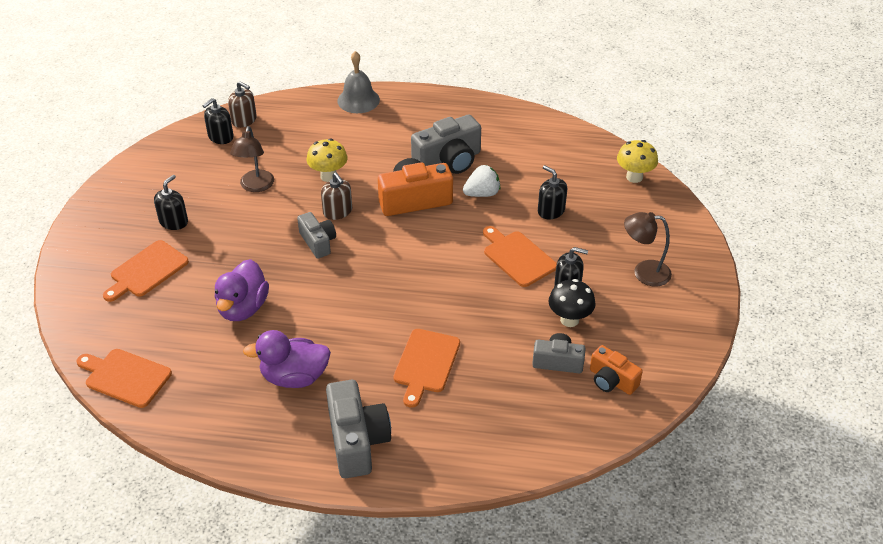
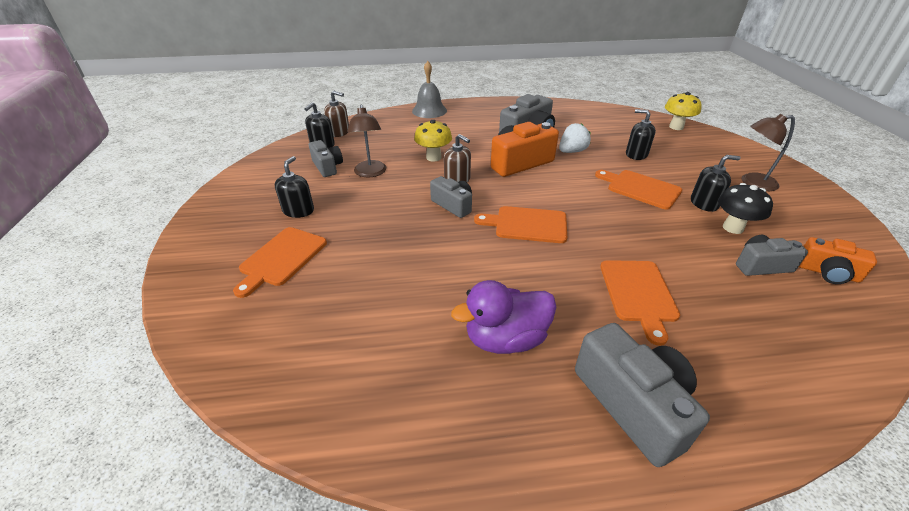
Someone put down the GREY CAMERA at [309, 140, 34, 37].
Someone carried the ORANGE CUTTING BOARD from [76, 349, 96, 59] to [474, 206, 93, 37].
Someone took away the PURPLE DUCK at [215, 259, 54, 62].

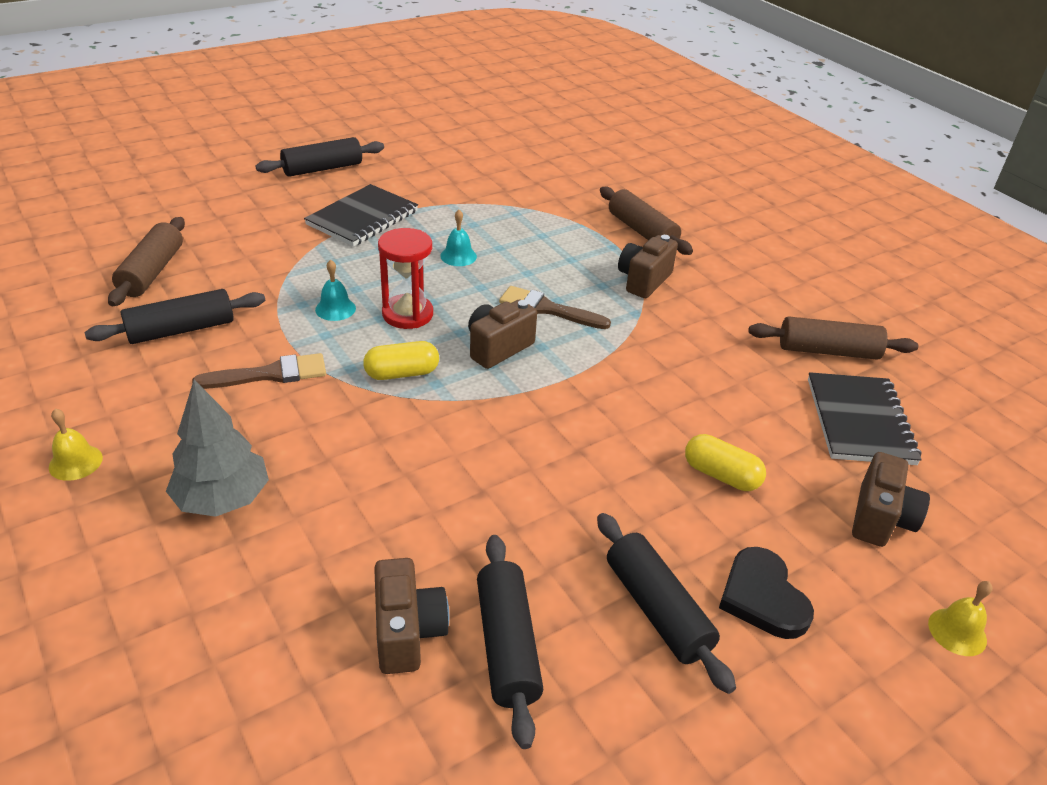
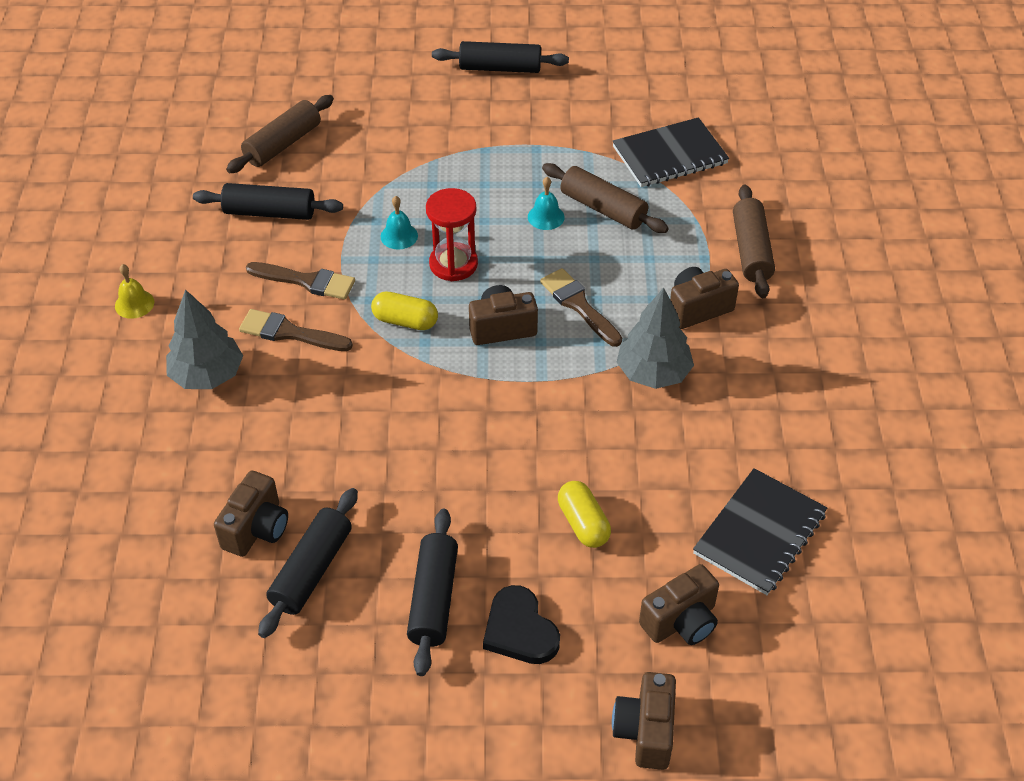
Someone put down the BROWN BRUSH at [239, 309, 114, 42].
Someone rotated the BLACK HEART at [719, 547, 95, 92] by 45 degrees counterclockwise.
Someone carried the BROWN ROLLING PIN from [748, 317, 170, 43] to [542, 163, 127, 70].
Someone carried the BLACK NOTEBOOK from [304, 184, 114, 63] to [612, 117, 117, 70].
Someone swapped the YELLOW BELL at [928, 581, 65, 75] for the BROWN CAMERA at [612, 672, 64, 98].
Someone put down the GREY TREE at [617, 288, 77, 101].

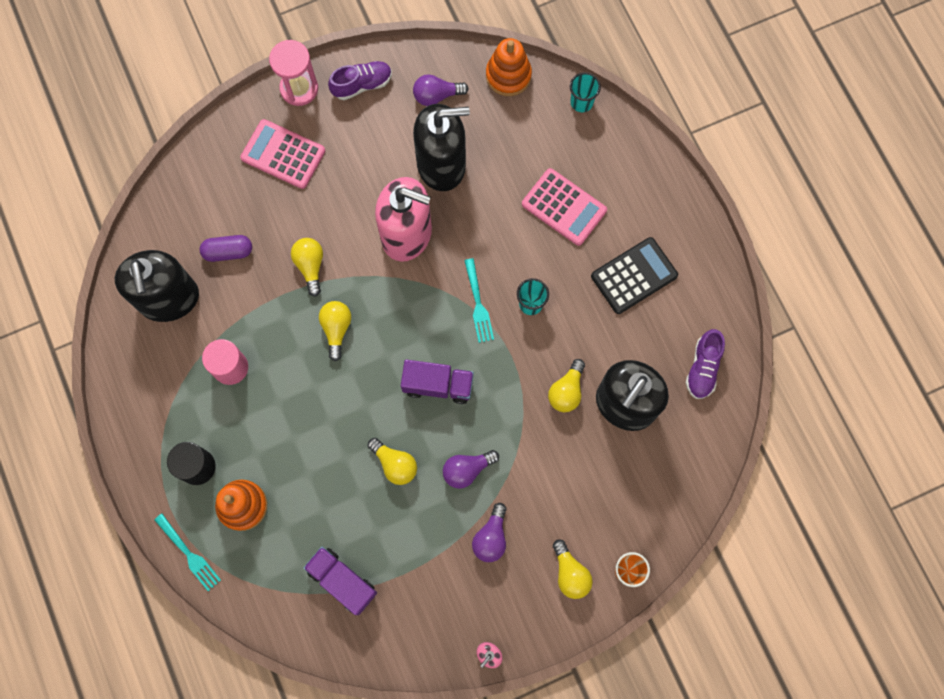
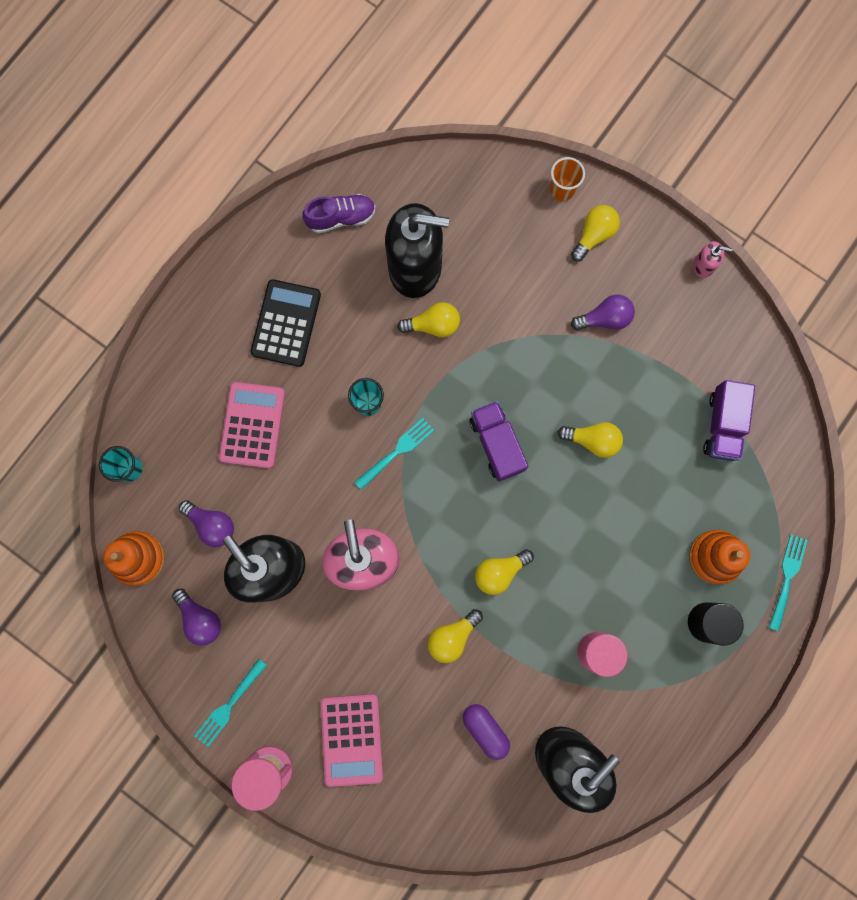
Someone carried the PURPLE LIGHT BULB from [443, 450, 56, 39] to [179, 500, 55, 47].
Someone swapped the PURPLE SHOE at [328, 61, 64, 39] for the TURQUOISE FORK at [194, 659, 73, 88].
Someone rotated the BLACK CALCULATOR at [591, 237, 87, 77] by 75 degrees clockwise.
Someone rotated the YELLOW LIGHT BULB at [368, 438, 49, 47] by 90 degrees clockwise.

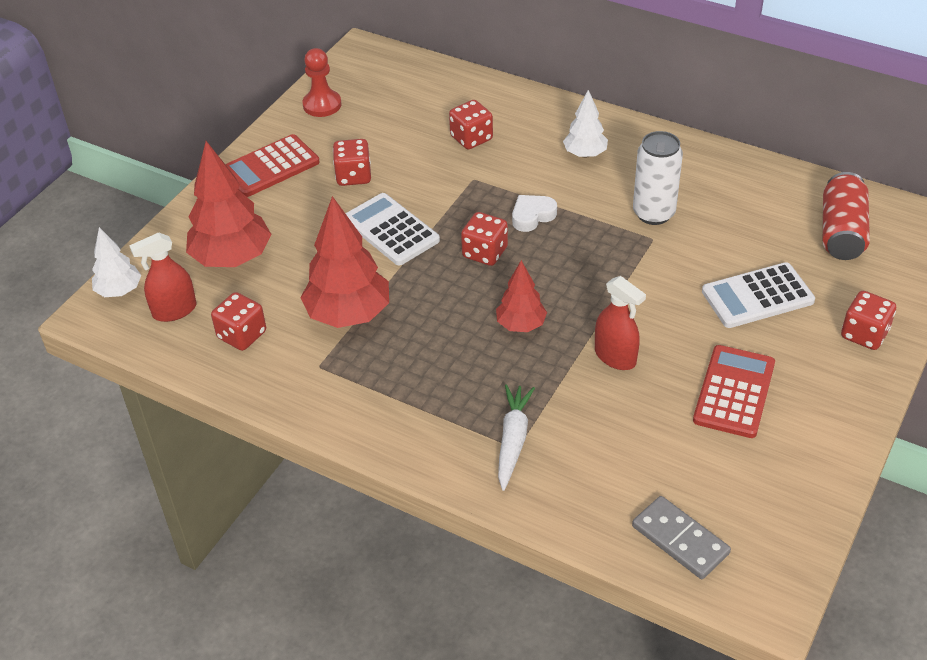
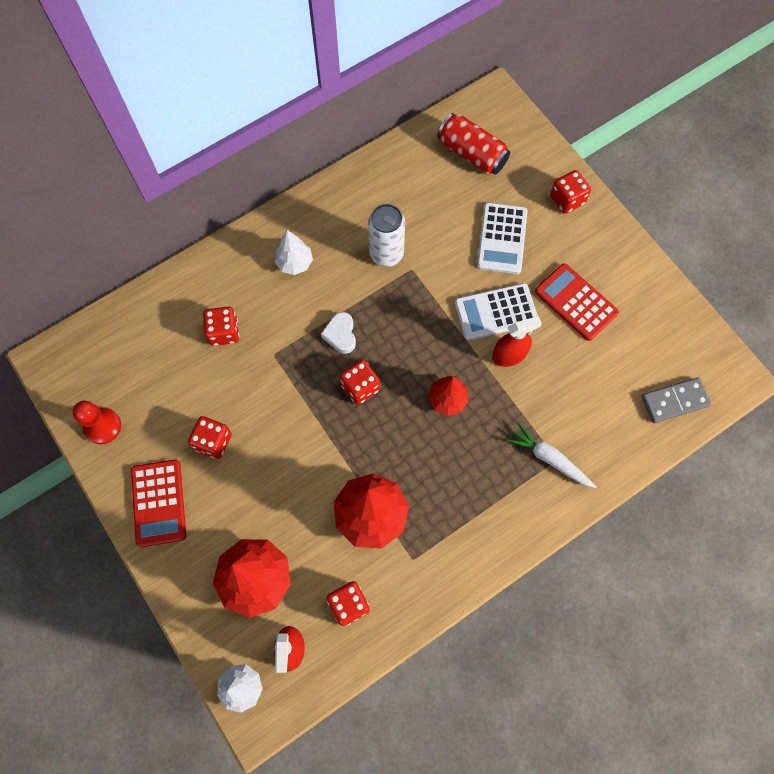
Someone carried the WHITE CALCULATOR from [345, 193, 95, 72] to [455, 283, 83, 57].

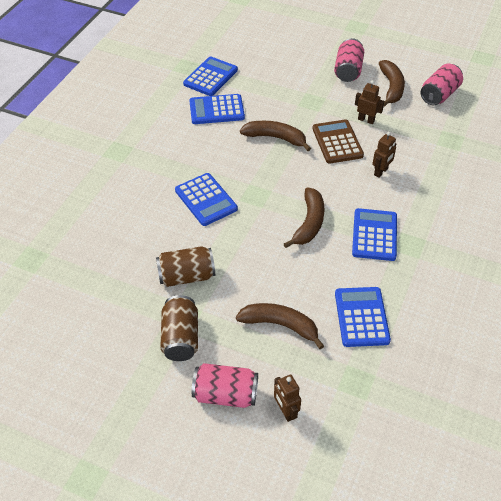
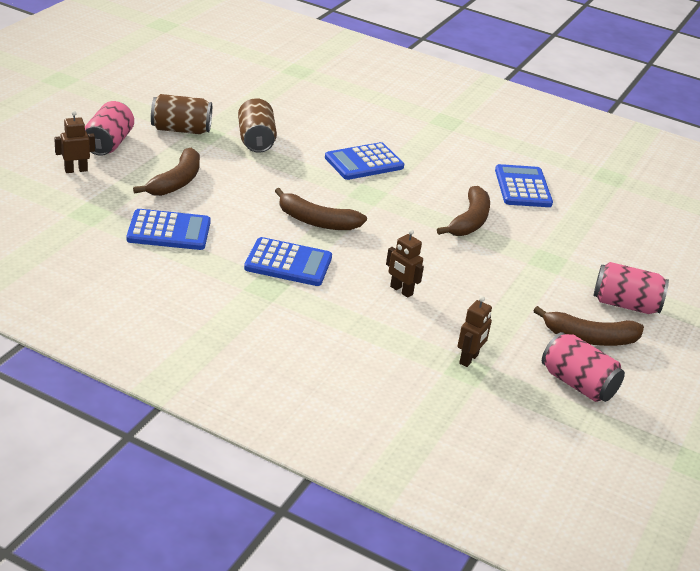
Someone carried the BROWN ROBOT from [355, 80, 29, 44] to [458, 296, 34, 71].
Someone took away the BLUE CALCULATOR at [183, 57, 55, 39].
Someone took away the BROWN CALCULATOR at [312, 119, 52, 45].

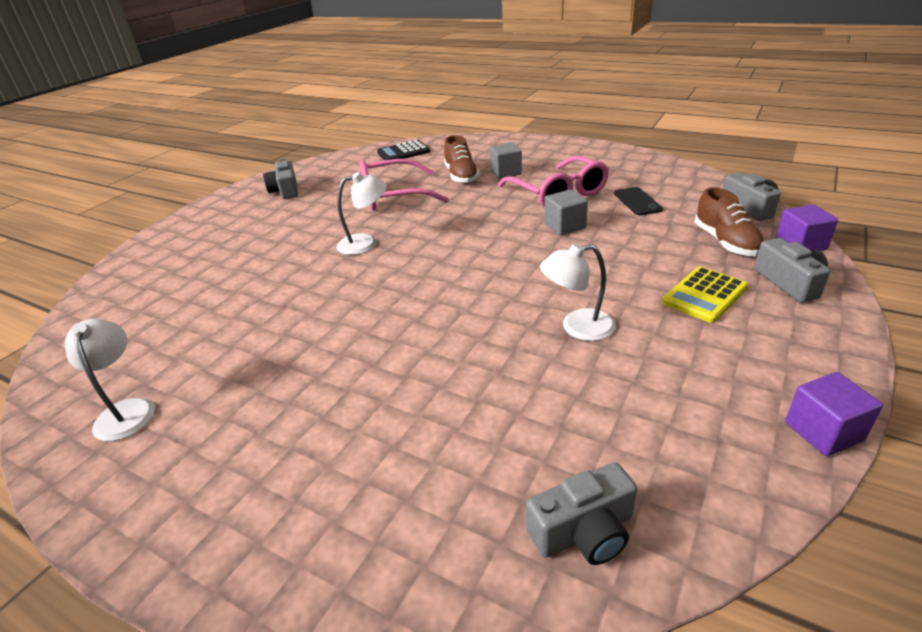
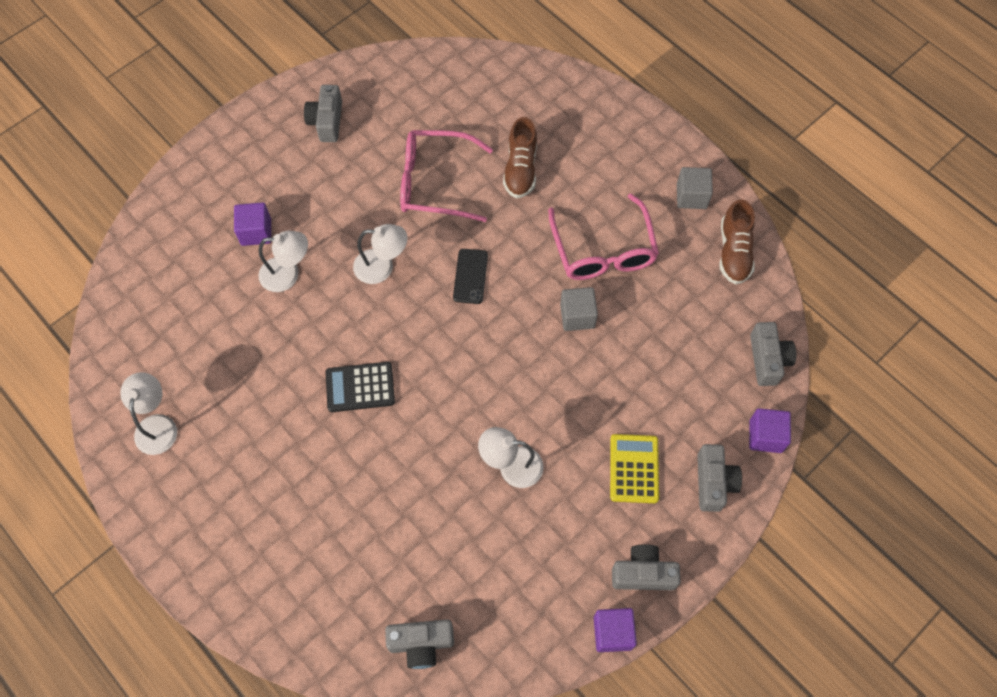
Someone put down the PURPLE CUBE at [234, 202, 37, 44].
Someone put down the WHITE LAMP at [258, 231, 50, 61].
Someone carried the BLACK CALCULATOR from [377, 140, 53, 20] to [325, 362, 70, 50].
Someone carried the BLACK PHONE from [614, 187, 49, 28] to [453, 249, 35, 55].
Someone rotated the YELLOW CALCULATOR at [662, 267, 86, 56] by 120 degrees clockwise.
Someone put down the GREY CAMERA at [612, 544, 69, 46].
Someone carried the GREY CUBE from [489, 142, 33, 37] to [677, 167, 36, 42].
Someone carried the BROWN SHOE from [695, 187, 69, 69] to [720, 199, 35, 86].

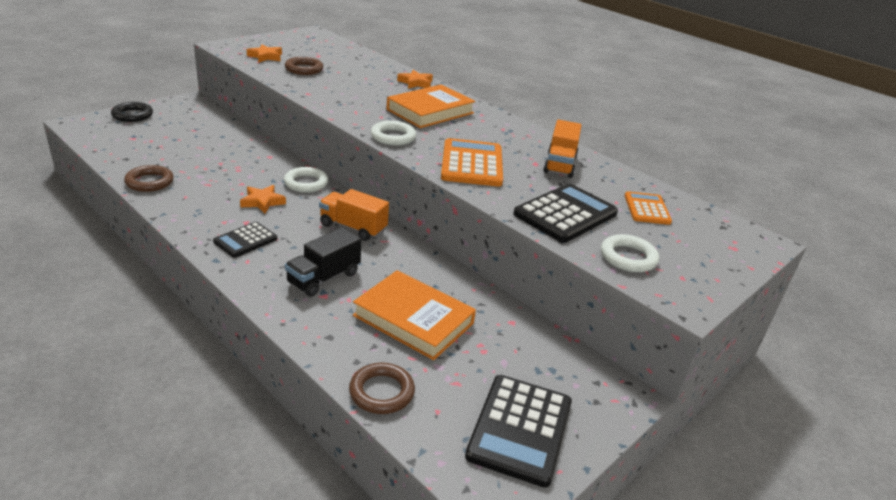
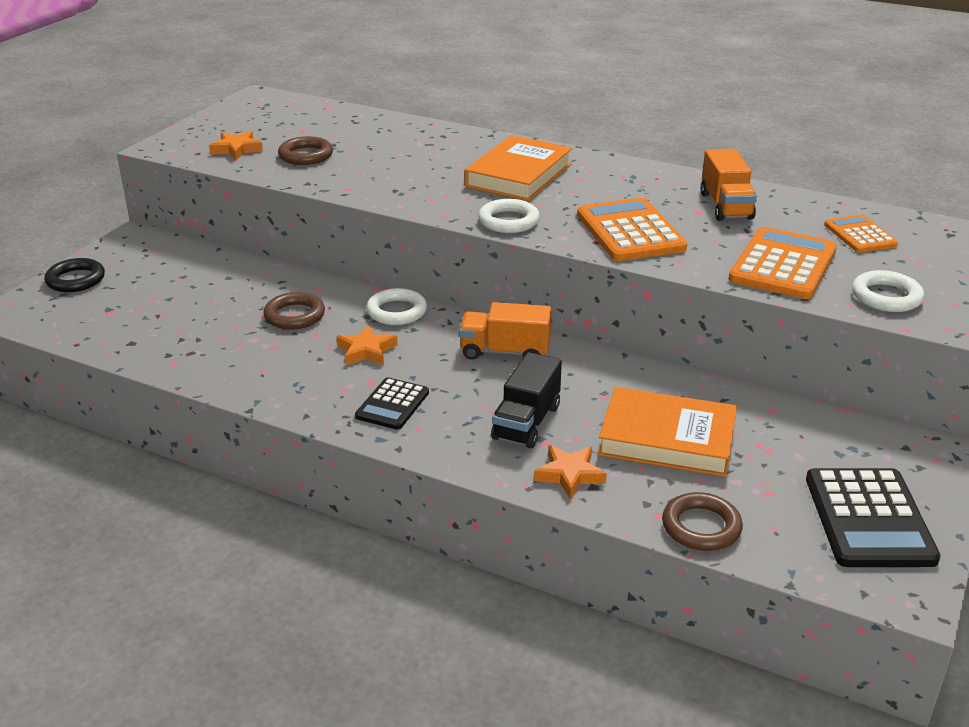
Someone carried the BROWN RING from [124, 165, 50, 27] to [264, 292, 61, 38].
Someone carried the ORANGE STAR from [397, 70, 36, 19] to [534, 445, 73, 54].
Someone repainted the BLACK CALCULATOR at [513, 184, 105, 59], which became the ORANGE CALCULATOR at [728, 227, 109, 72].

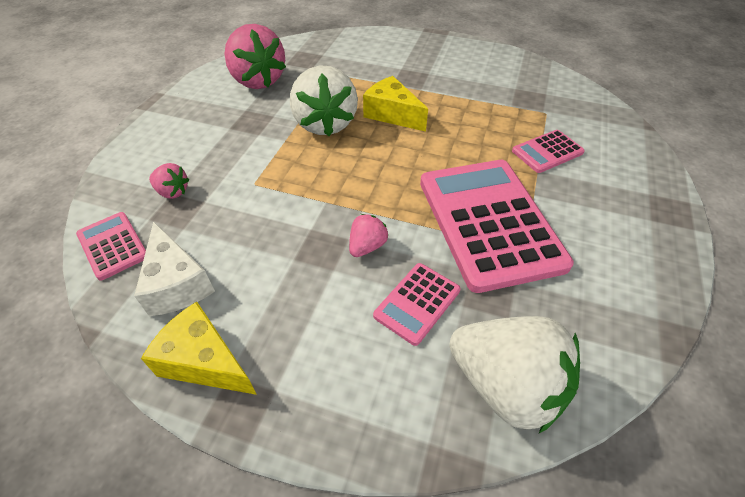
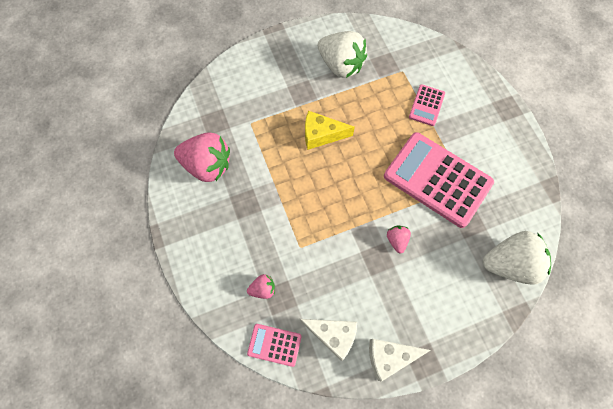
Someone carried the WHITE STRAWBERRY from [290, 65, 68, 71] to [317, 31, 50, 47].
Someone repainted the YELLOW CHEESE at [141, 302, 116, 93], which became the WHITE CHEESE at [369, 339, 62, 43].
Someone took away the PINK CALCULATOR at [373, 263, 88, 83].

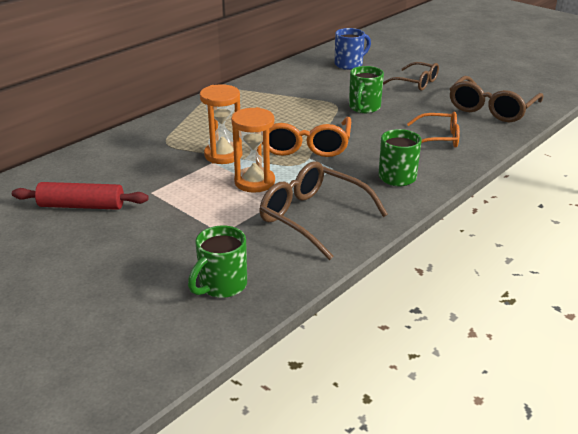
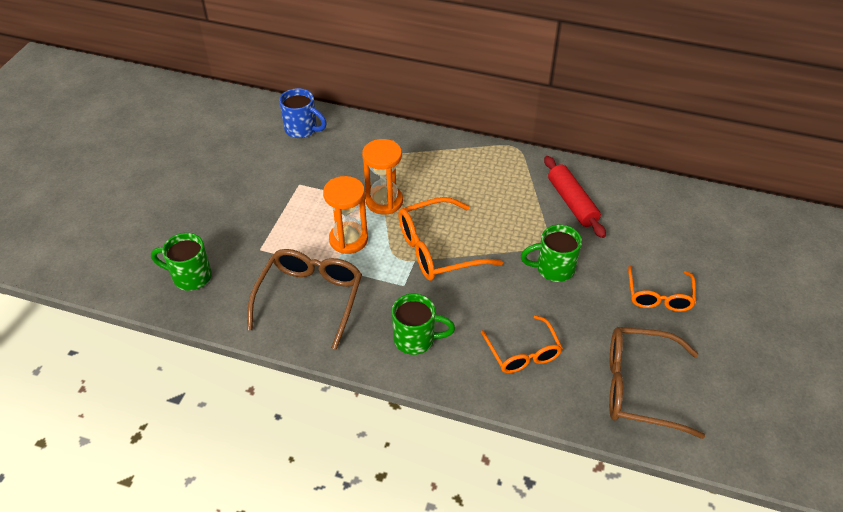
Someone carried the BLUE MUG from [335, 28, 36, 42] to [279, 88, 48, 50].
Someone carried the RED ROLLING PIN from [12, 182, 137, 28] to [544, 156, 62, 82].
Someone repainted the BROWN GLASSES at [383, 62, 56, 29], which became the ORANGE GLASSES at [628, 265, 68, 47].

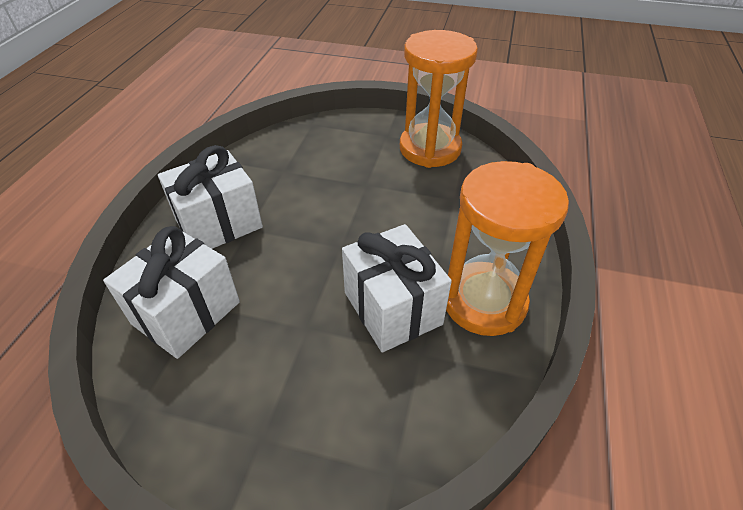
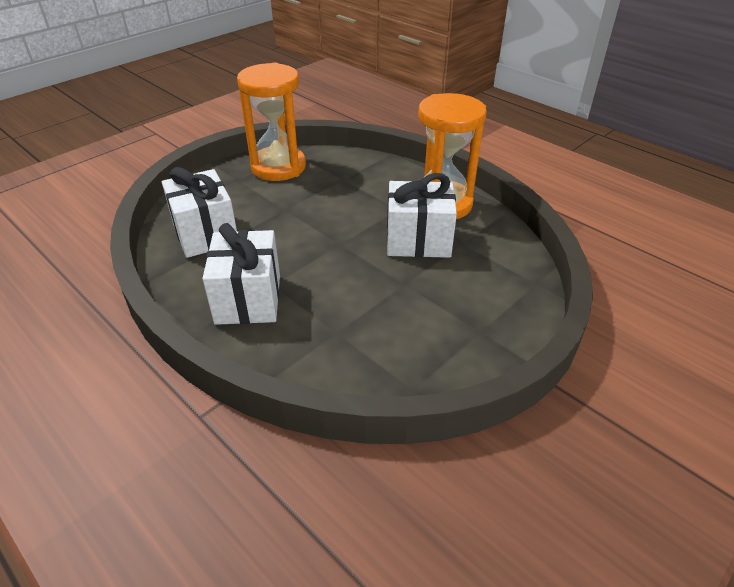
Someone carried the WHITE GIFT from [103, 226, 137, 133] to [162, 167, 75, 91].

